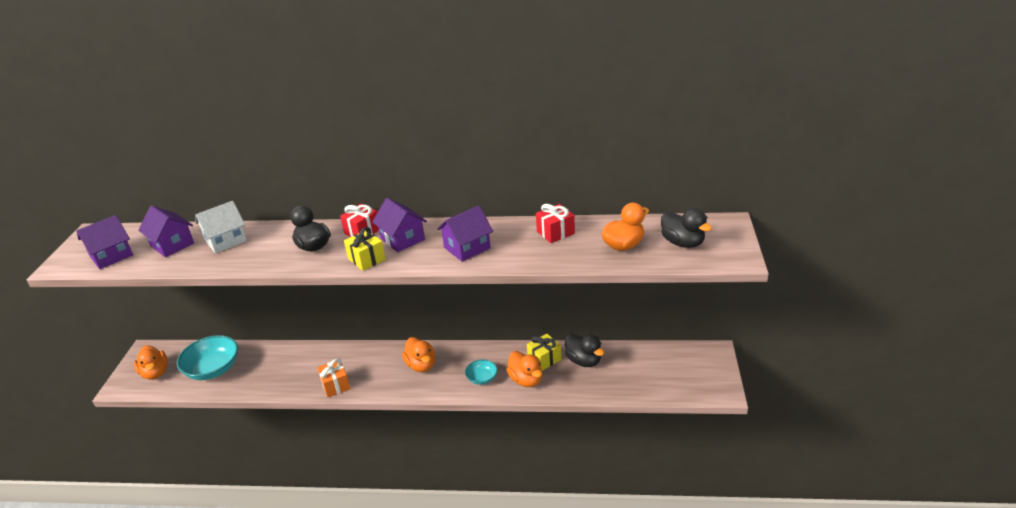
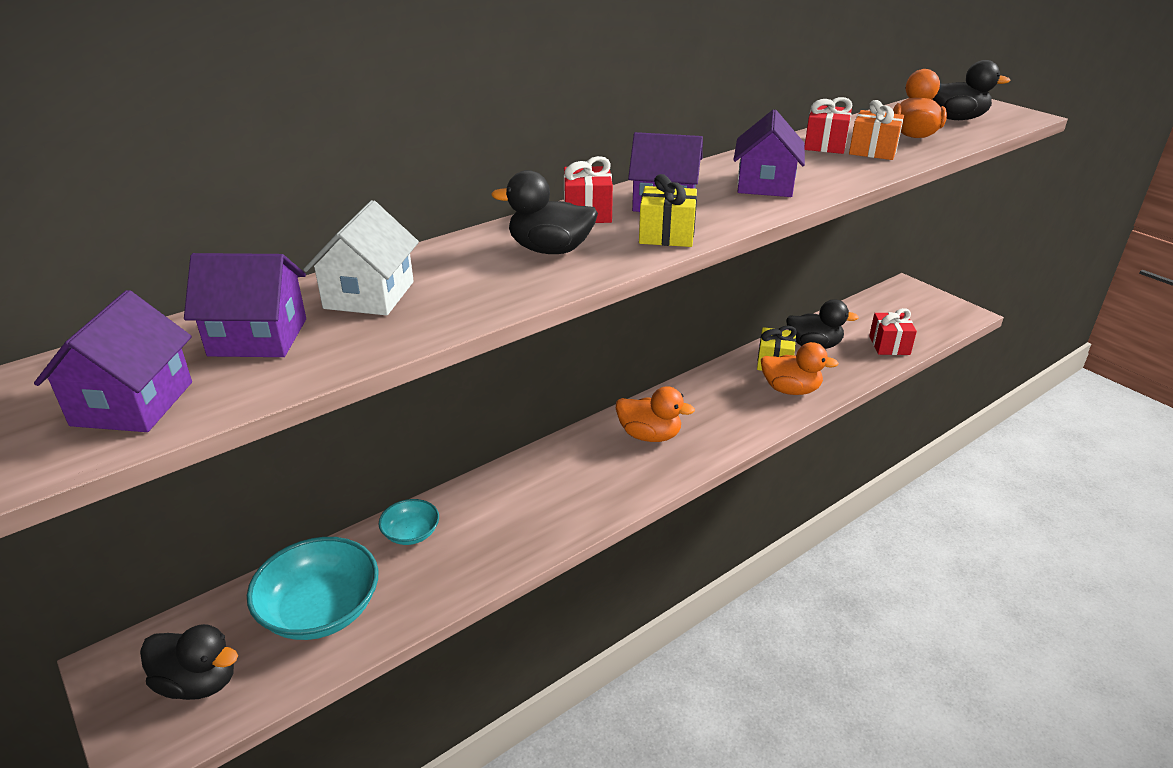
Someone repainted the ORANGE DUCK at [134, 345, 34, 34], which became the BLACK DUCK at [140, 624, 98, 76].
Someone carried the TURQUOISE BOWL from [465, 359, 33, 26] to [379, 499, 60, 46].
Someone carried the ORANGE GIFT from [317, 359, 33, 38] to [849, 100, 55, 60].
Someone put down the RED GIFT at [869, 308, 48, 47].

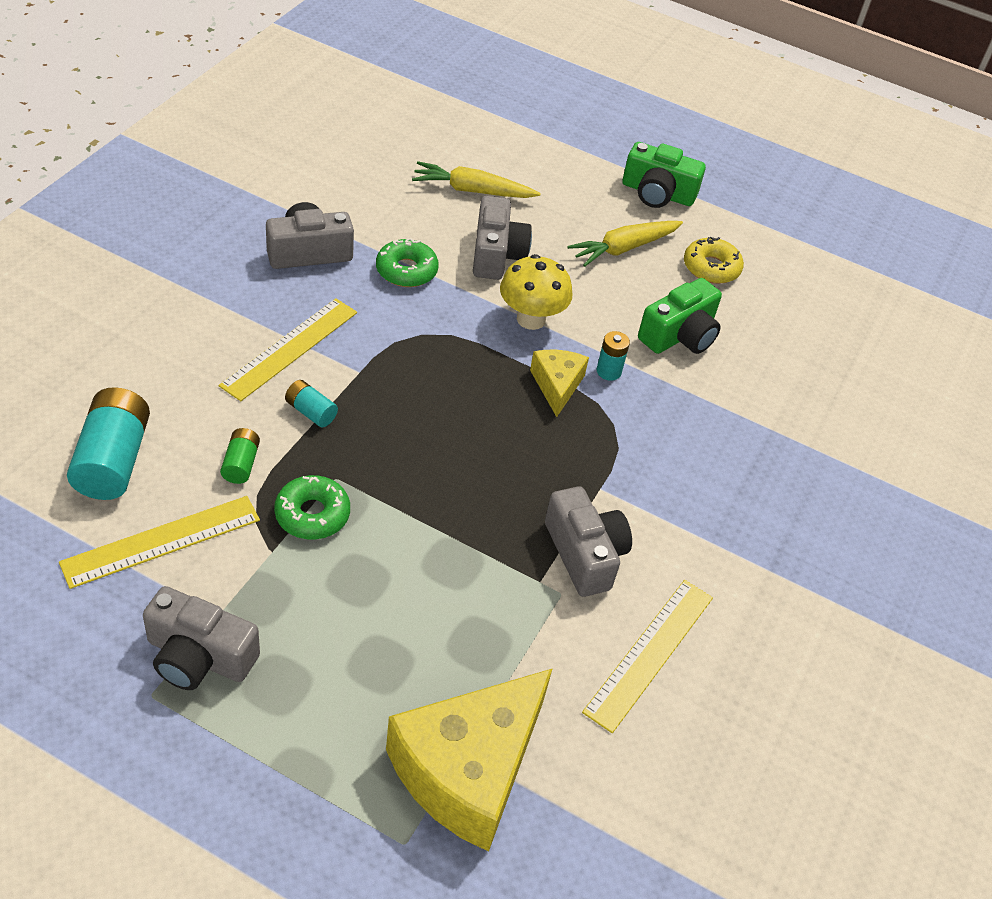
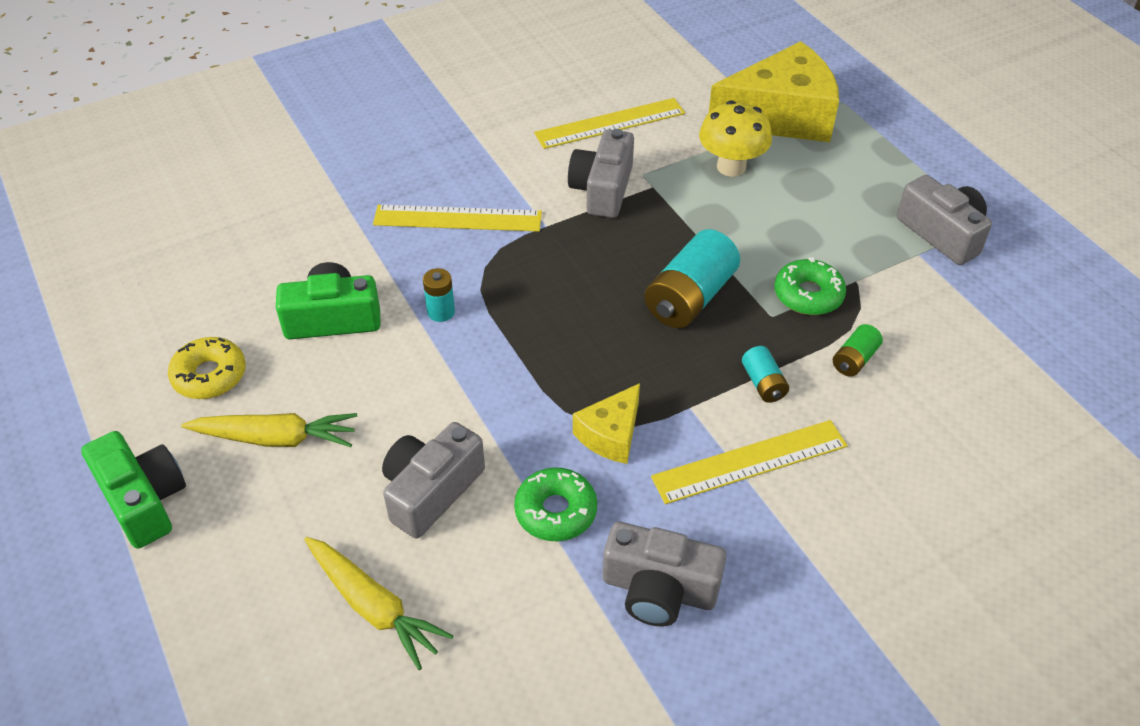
Someone carried the YELLOW RULER from [59, 496, 201, 93] to [373, 205, 169, 27].
Someone carried the YELLOW CHEESE from [530, 350, 59, 67] to [573, 383, 67, 81].
Someone carried the TURQUOISE BATTERY from [67, 387, 83, 113] to [644, 229, 96, 99].
Someone carried the YELLOW MUSHROOM from [500, 254, 72, 76] to [699, 100, 73, 77].

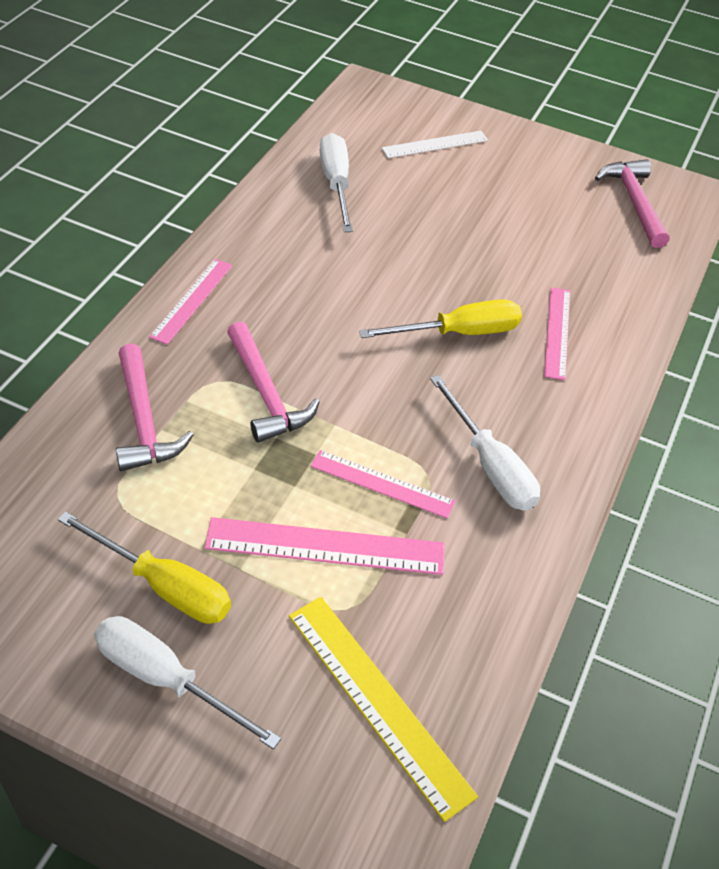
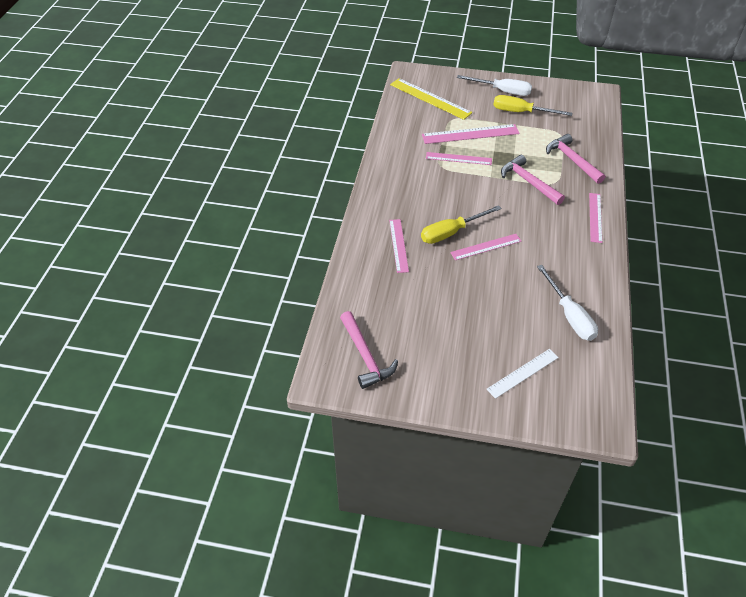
Someone put down the PINK RULER at [450, 234, 71, 26].
Someone took away the WHITE SCREWDRIVER at [430, 375, 110, 136].

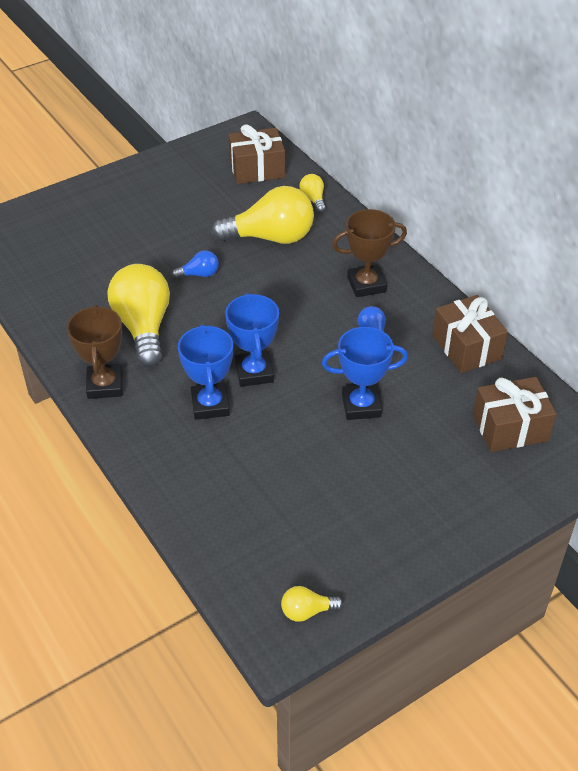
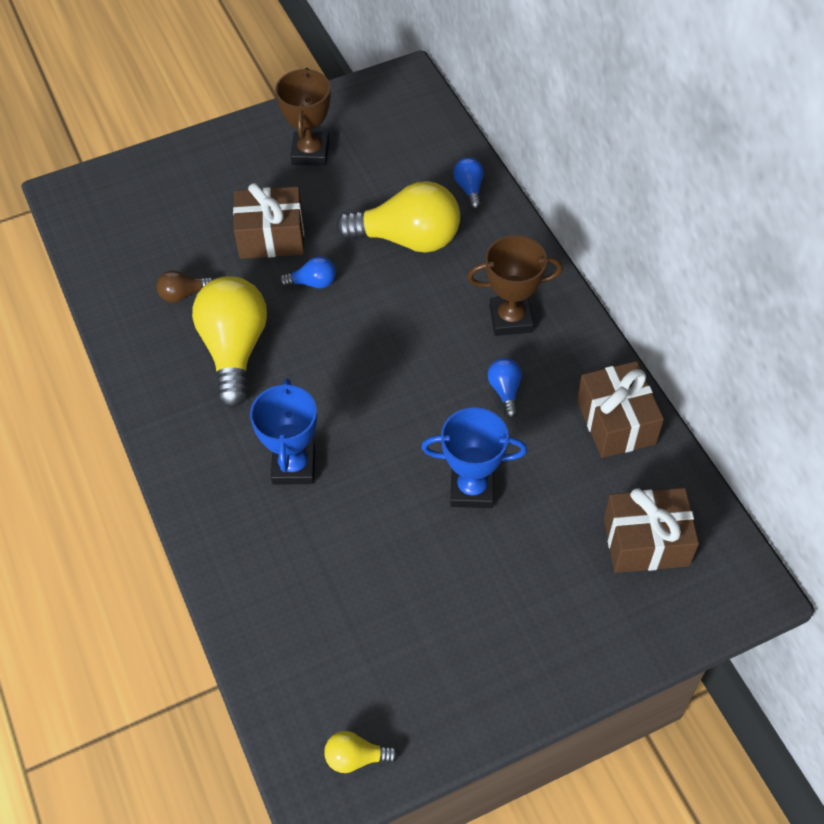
Someone put down the BROWN LIGHT BULB at [156, 270, 58, 33].
Someone carried the BROWN GIFT from [228, 124, 57, 60] to [233, 183, 71, 76].
Someone carried the BROWN TROPHY from [67, 305, 56, 94] to [275, 68, 56, 98].
Someone repainted the YELLOW LIGHT BULB at [300, 174, 26, 39], which became the BLUE LIGHT BULB at [453, 157, 31, 52].
Someone took away the BLUE TROPHY at [225, 293, 54, 94].

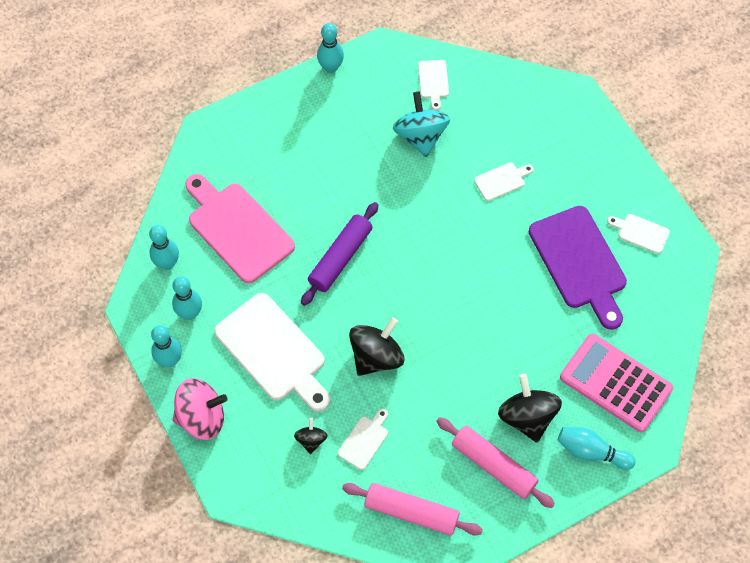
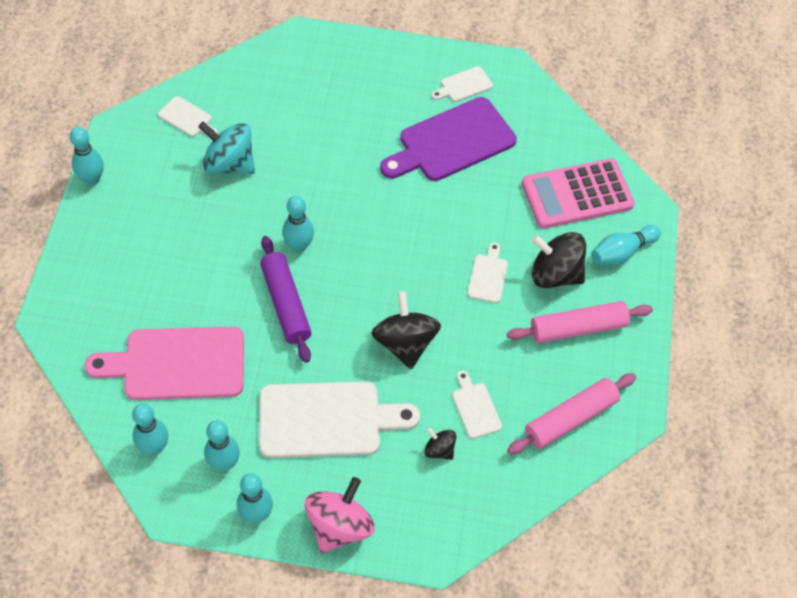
Someone put down the TURQUOISE BOWLING PIN at [282, 196, 32, 57].
Someone rotated the PURPLE CUTTING BOARD at [529, 206, 98, 124] by 135 degrees clockwise.
Someone carried the WHITE CUTTING BOARD from [474, 163, 60, 38] to [467, 242, 41, 61].

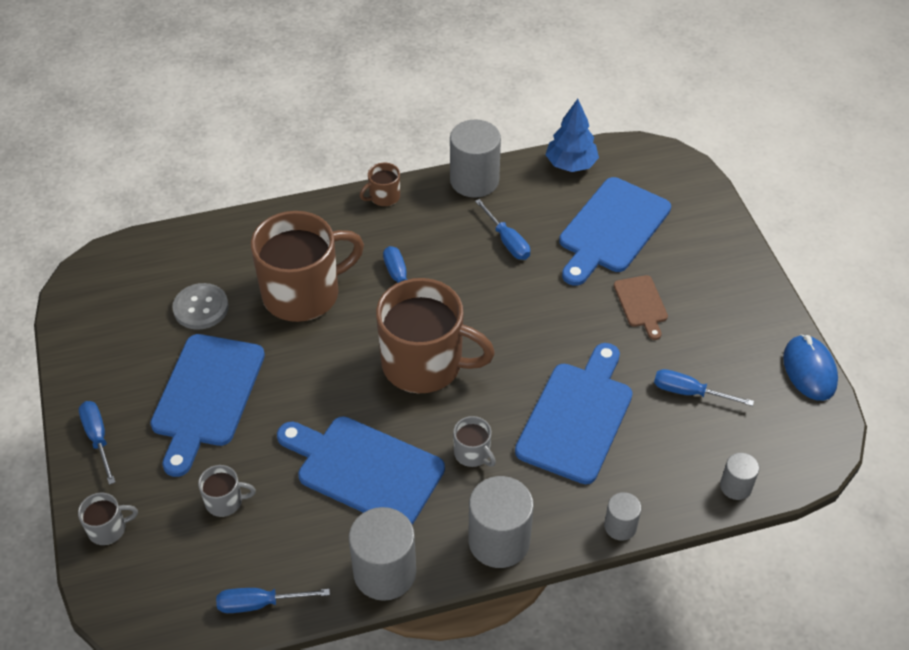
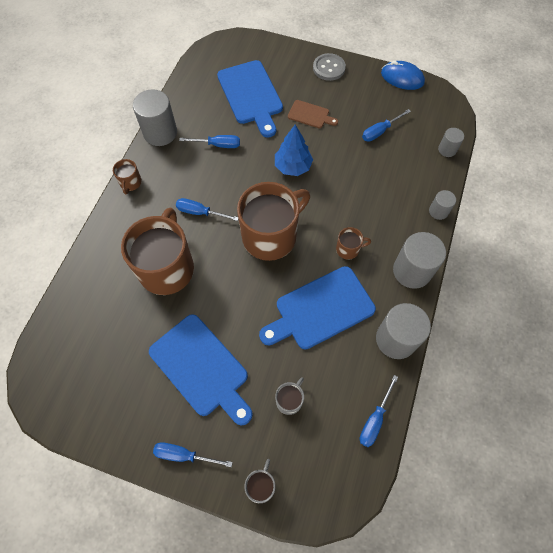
Someone carried the BLUE TREE from [546, 99, 53, 73] to [275, 125, 38, 51].
Someone carried the GREY BUTTON from [172, 283, 57, 47] to [313, 53, 33, 28].
Someone repainted the GREY MUG at [453, 416, 43, 51], which became the BROWN MUG at [336, 227, 35, 33].
Someone took away the BLUE CUTTING BOARD at [515, 343, 118, 141].

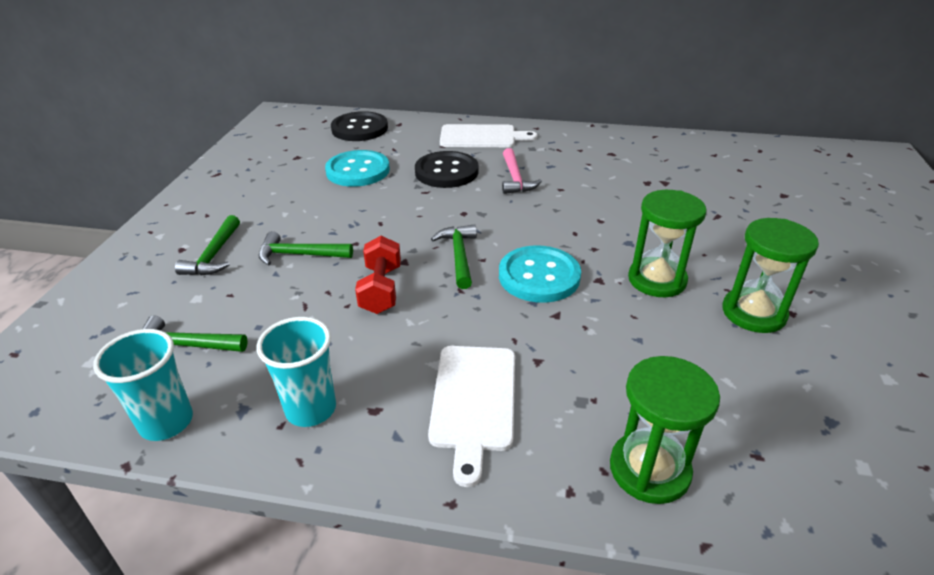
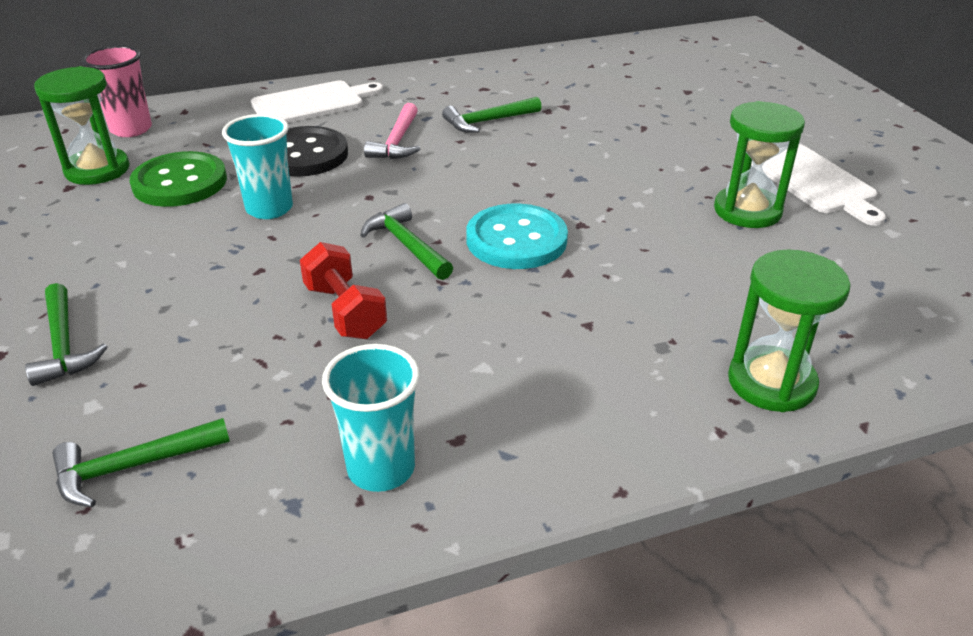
Someone carried the GREEN HOURGLASS from [628, 190, 79, 107] to [34, 66, 96, 119].
Someone swapped the BLACK BUTTON at [331, 111, 57, 30] for the PINK CUP at [82, 45, 70, 92].
Someone repainted the TURQUOISE BUTTON at [325, 150, 65, 37], which became the GREEN BUTTON at [130, 151, 97, 56].
Someone carried the TURQUOISE CUP from [93, 329, 100, 112] to [222, 114, 71, 105].
Someone rotated the PINK HAMMER at [502, 148, 40, 46] by 45 degrees clockwise.
Someone carried the GREEN HAMMER from [258, 231, 95, 34] to [442, 97, 99, 36].
Someone carried the WHITE CUTTING BOARD from [428, 346, 87, 141] to [751, 144, 135, 82].

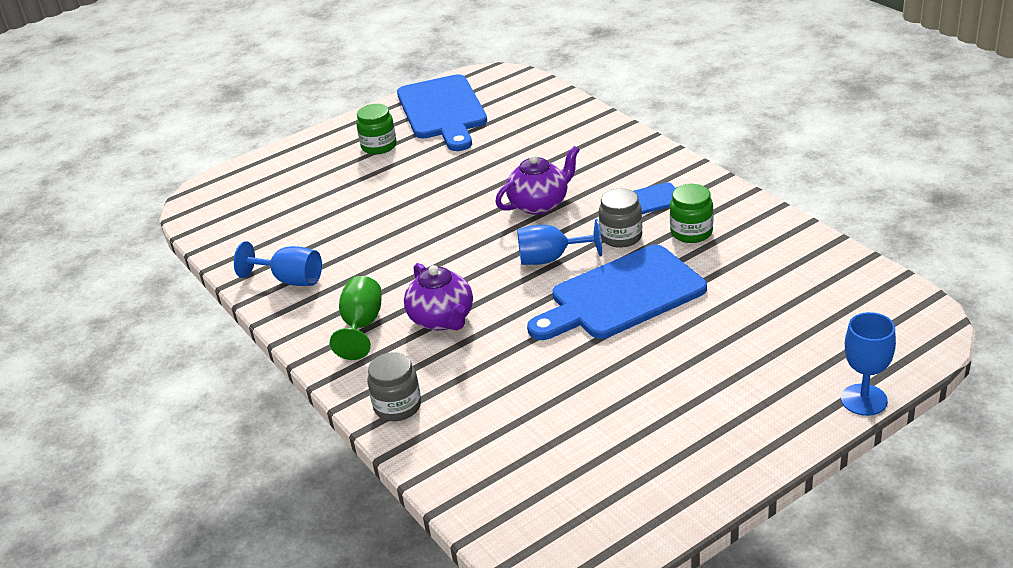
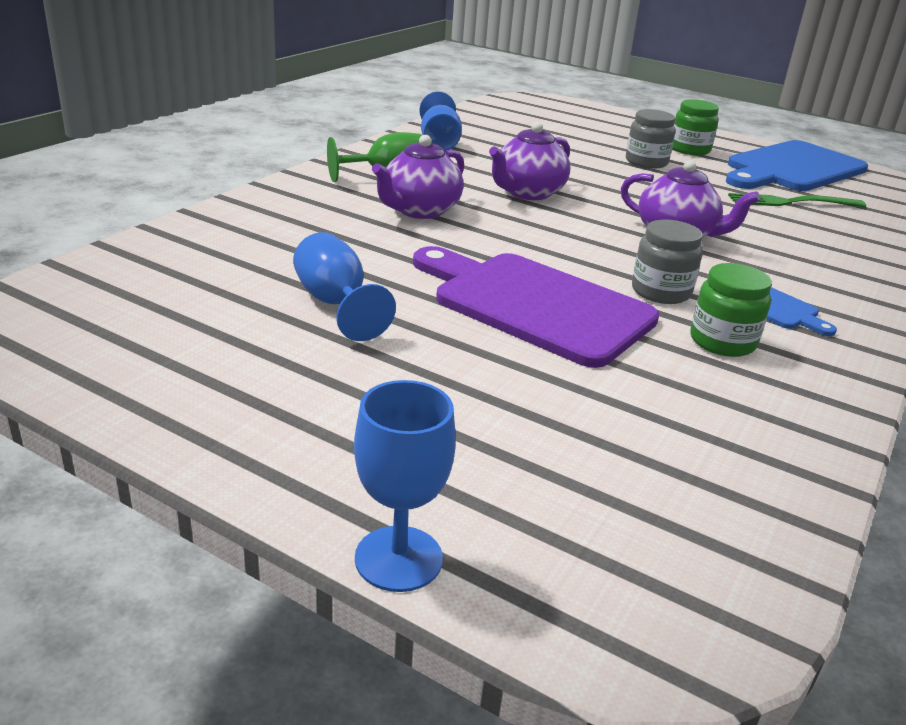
Someone carried the BLUE GOBLET from [517, 219, 85, 46] to [293, 232, 103, 109].
Someone repainted the BLUE CUTTING BOARD at [527, 245, 180, 95], which became the PURPLE CUTTING BOARD at [413, 246, 246, 122].
Someone put down the PURPLE TEAPOT at [489, 122, 82, 78].
Someone carried the GREY JAR from [367, 352, 54, 69] to [626, 109, 50, 60].
Someone put down the GREEN FORK at [728, 193, 138, 14].

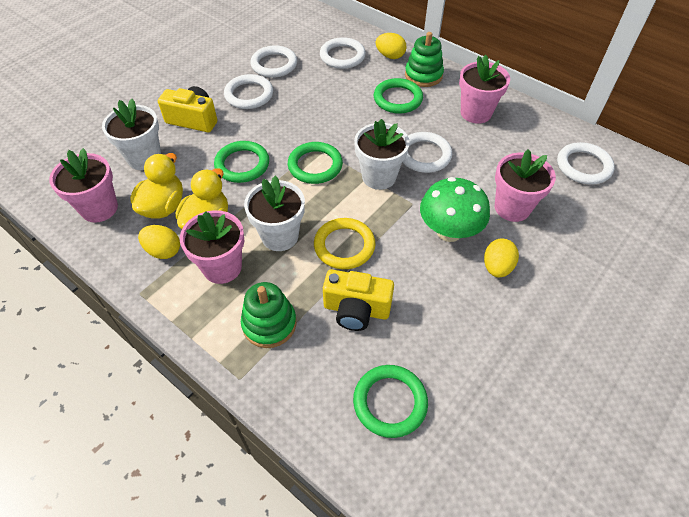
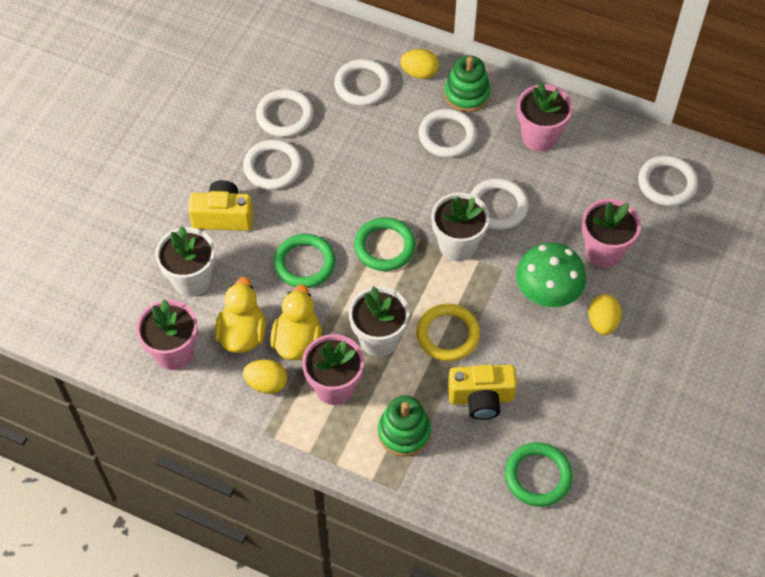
Someone repainted the GREEN RING at [374, 78, 49, 36], which became the WHITE RING at [418, 109, 59, 49].

